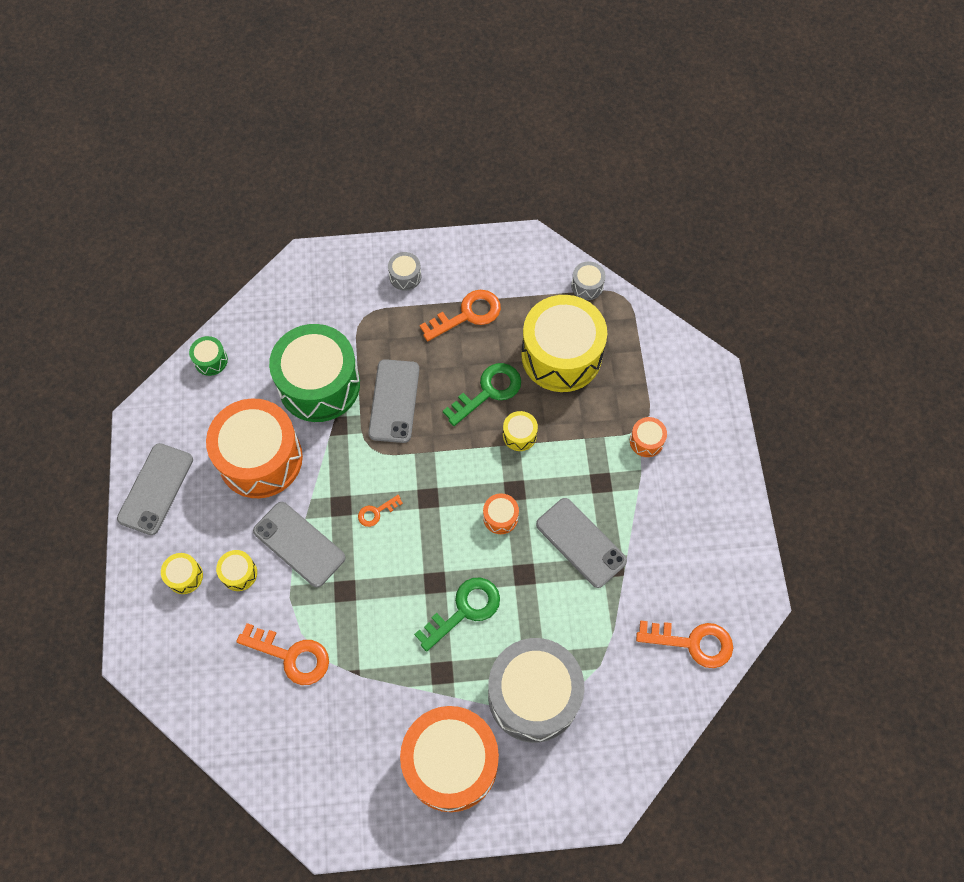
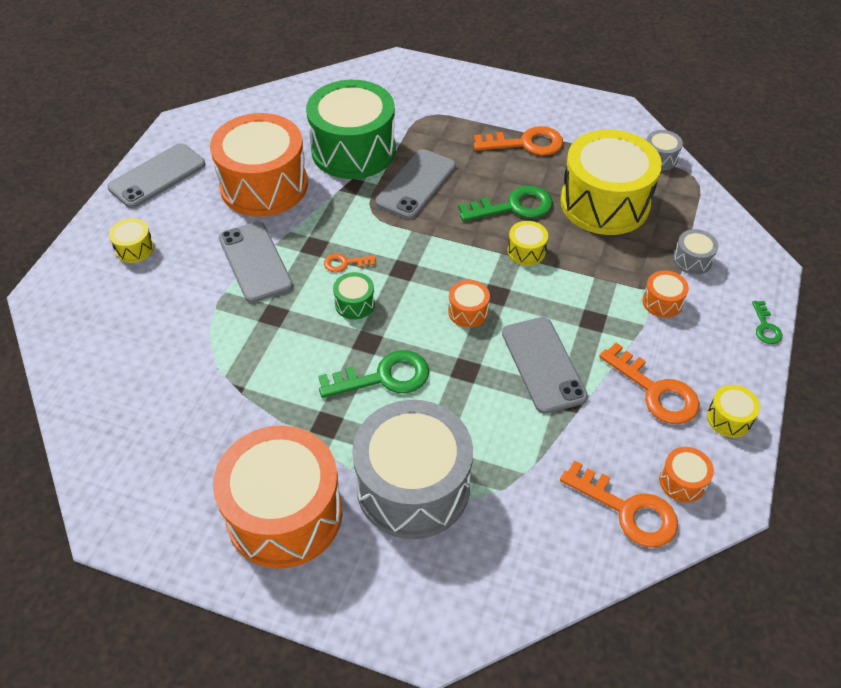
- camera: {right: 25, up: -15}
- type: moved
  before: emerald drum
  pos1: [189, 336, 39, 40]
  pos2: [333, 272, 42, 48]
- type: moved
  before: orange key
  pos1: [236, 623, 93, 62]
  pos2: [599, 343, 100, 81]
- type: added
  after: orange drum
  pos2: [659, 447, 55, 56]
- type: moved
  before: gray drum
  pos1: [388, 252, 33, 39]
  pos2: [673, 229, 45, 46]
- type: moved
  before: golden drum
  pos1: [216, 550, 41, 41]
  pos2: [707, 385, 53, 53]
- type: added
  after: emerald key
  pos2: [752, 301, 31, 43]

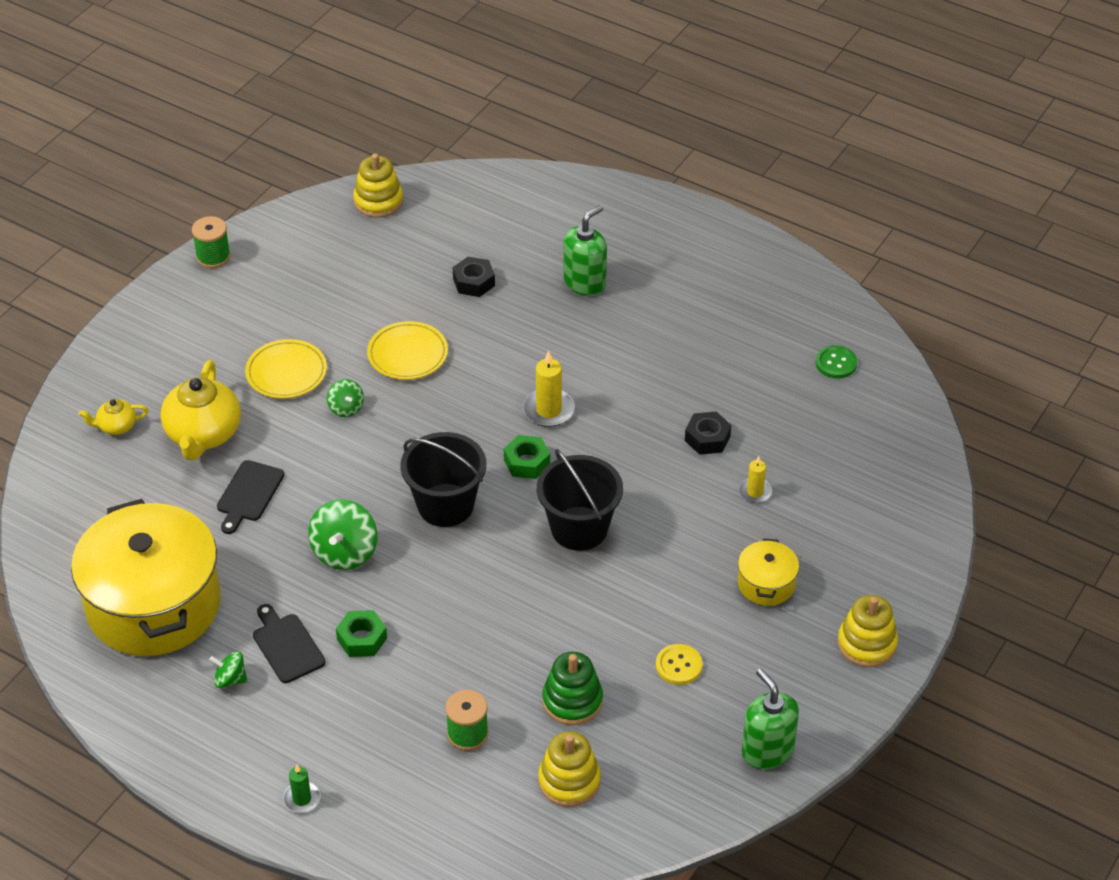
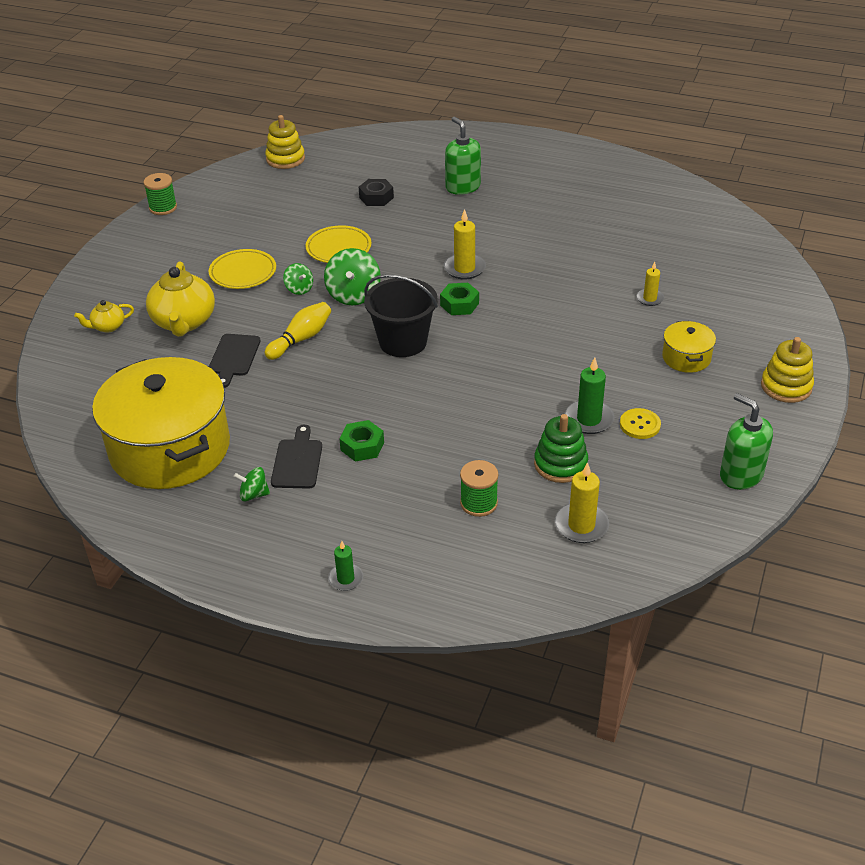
- camera: {right: -10, up: -5}
- type: added
  after: golden skittle
  pos2: [265, 302, 66, 58]
- type: turned
  before: ebony cutting board
  pos1: [253, 604, 72, 79]
  pos2: [271, 425, 51, 64]
  turn: 45
- type: moved
  before: emerald whirligig
  pos1: [308, 499, 69, 71]
  pos2: [324, 248, 57, 57]
- type: turned
  before: emerald pump bottle
  pos1: [563, 205, 44, 91]
  pos2: [445, 117, 36, 78]
  turn: -60
- type: replaced
  before: golden ring stacker
  after: golden candle
  pos1: [538, 731, 63, 76]
  pos2: [555, 462, 54, 81]
- type: added
  after: emerald candle
  pos2: [565, 357, 50, 77]
- type: removed
  before: ebony pail
  pos1: [537, 449, 86, 102]
- type: removed
  before: ebony hexagon nut
  pos1: [685, 411, 46, 44]
- type: removed
  before: emerald shirt button
  pos1: [815, 345, 42, 34]

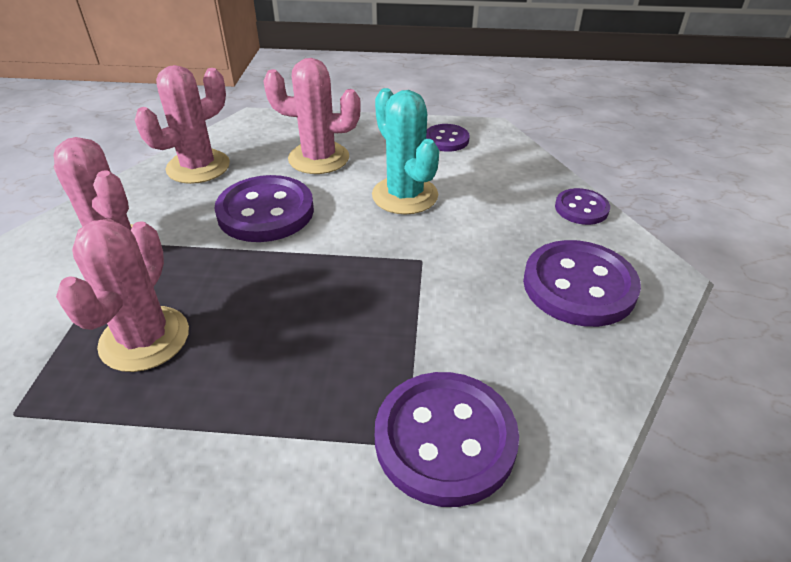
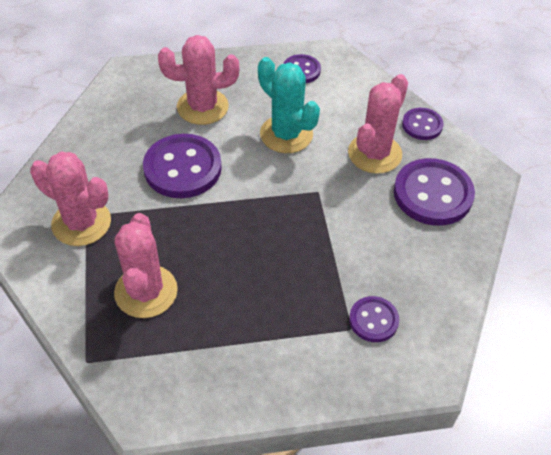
- camera: {right: -15, up: 10}
- type: moved
  before: rosy saguaro cactus
  pos1: [135, 65, 95, 119]
  pos2: [348, 74, 60, 100]
- type: resized
  before: violet shirt button
  pos1: [375, 372, 144, 135]
  pos2: [349, 296, 50, 46]
  scale: 0.55

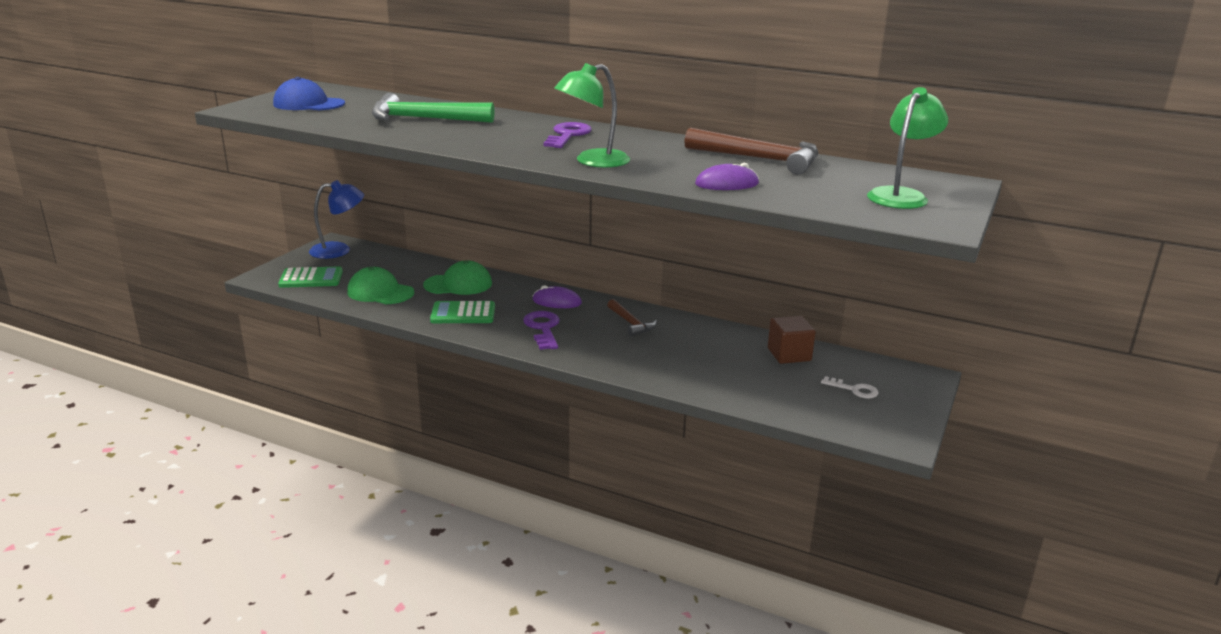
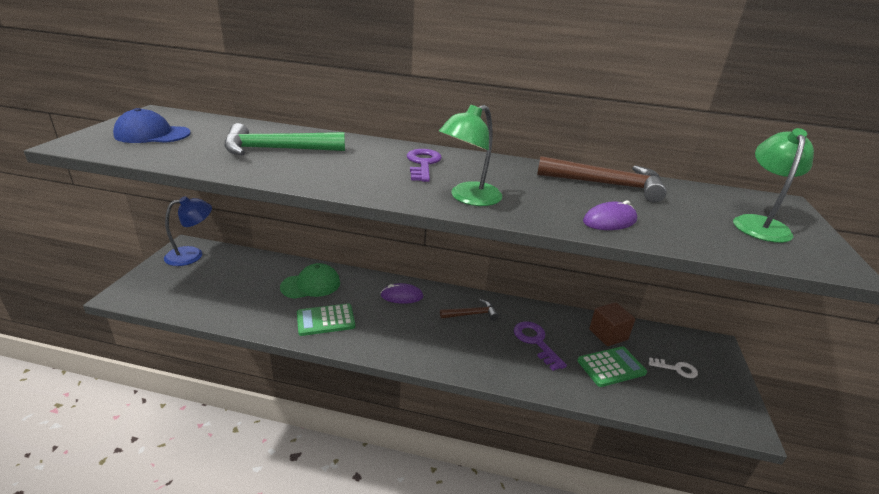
- camera: {right: -15, up: 5}
- type: turned
  before: brown carpenter's hammer
  pos1: [607, 299, 50, 37]
  pos2: [440, 299, 59, 22]
  turn: -60
- type: moved
  before: violet key
  pos1: [523, 311, 37, 39]
  pos2: [514, 321, 53, 50]
- type: moved
  before: emerald pocket calculator
  pos1: [278, 266, 65, 22]
  pos2: [577, 346, 70, 41]
- type: removed
  before: emerald peaked cap
  pos1: [347, 267, 67, 37]

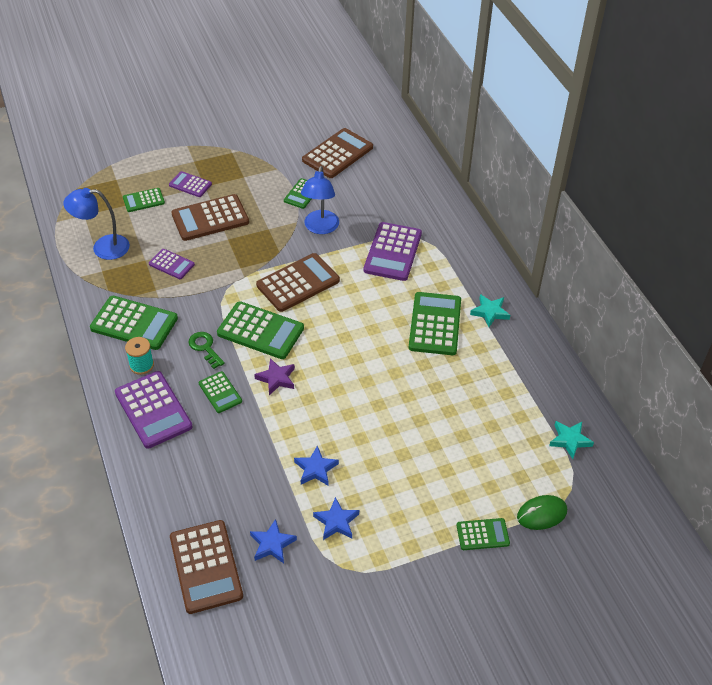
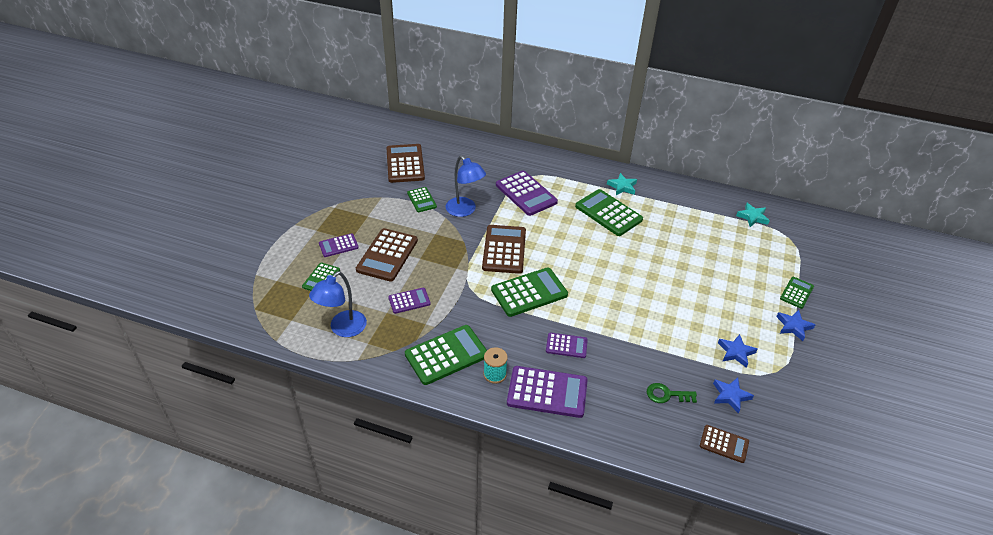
- camera: {right: -50, up: -5}
- type: recoloured
  before: emerald pocket calculator
  after: violet pocket calculator
  pos1: [199, 371, 43, 42]
  pos2: [546, 333, 42, 25]
- type: moved
  before: emerald key
  pos1: [188, 332, 37, 37]
  pos2: [647, 383, 50, 20]
- type: resized
  before: brown pocket calculator
  pos1: [170, 520, 73, 94]
  pos2: [700, 425, 49, 38]
  scale: 0.56
- type: moved
  before: cobalt star shape
  pos1: [294, 446, 45, 40]
  pos2: [776, 310, 39, 31]
- type: removed
  before: violet star shape
  pos1: [254, 358, 41, 37]
- type: removed
  before: emerald mouse
  pos1: [517, 495, 50, 35]

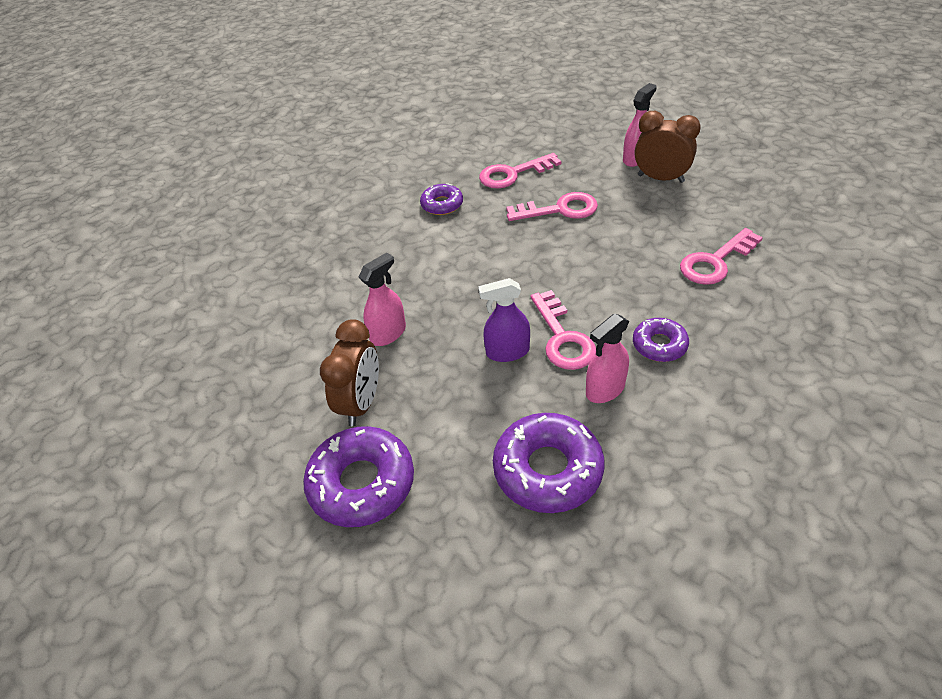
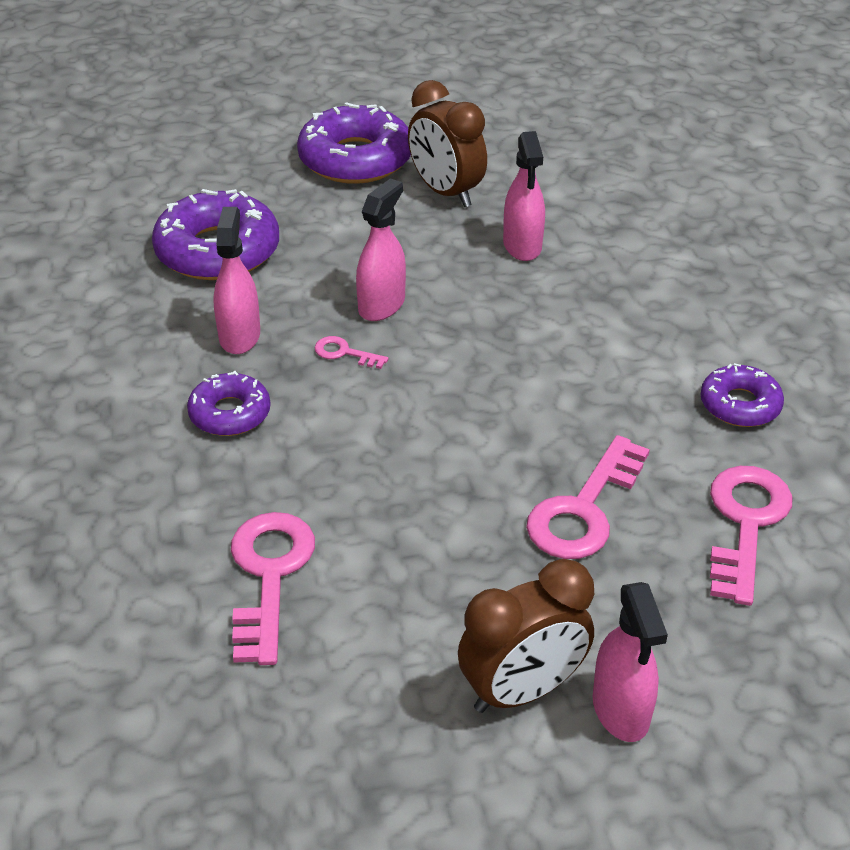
- camera: {right: 125, up: -5}
- type: resized
  before: rosy key
  pos1: [531, 290, 65, 80]
  pos2: [315, 336, 73, 33]
  scale: 0.47
- type: recoloured
  before: violet spray cleaner
  after: rosy spray cleaner
  pos1: [478, 278, 52, 84]
  pos2: [356, 178, 50, 143]

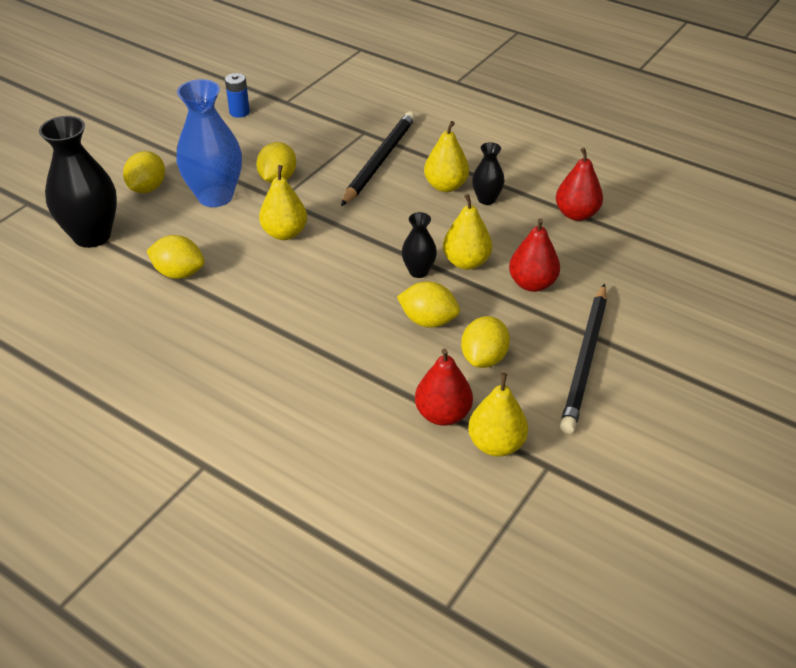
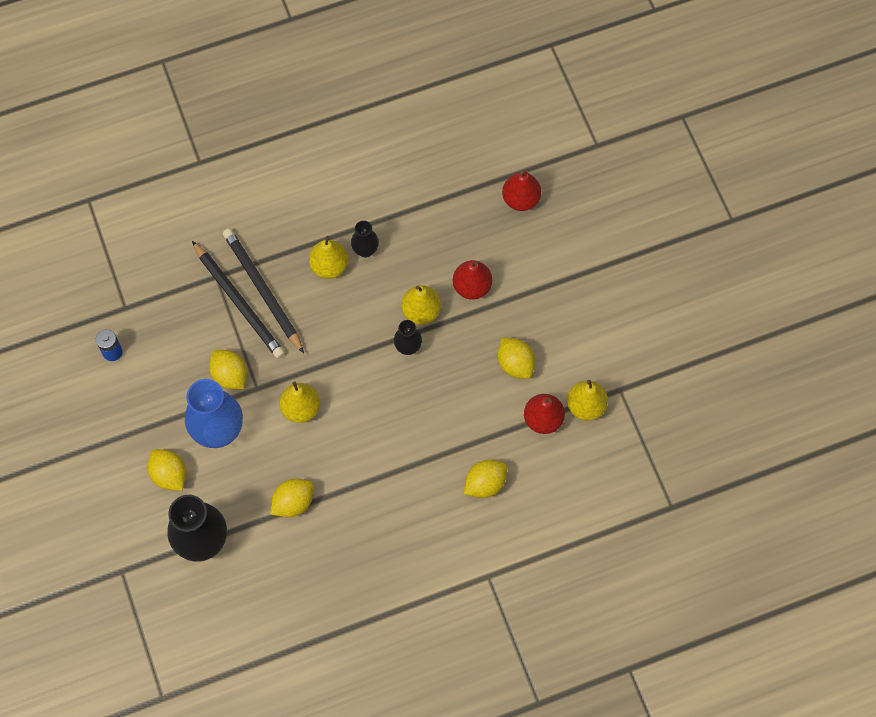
- camera: {right: -55, up: 25}
- type: moved
  before: ebony lead pencil
  pos1: [560, 284, 47, 150]
  pos2: [192, 241, 93, 118]
- type: moved
  before: golden citrus fruit
  pos1: [397, 282, 63, 45]
  pos2: [464, 460, 43, 38]
- type: moved
  before: red pear
  pos1: [556, 148, 47, 73]
  pos2: [502, 171, 39, 40]

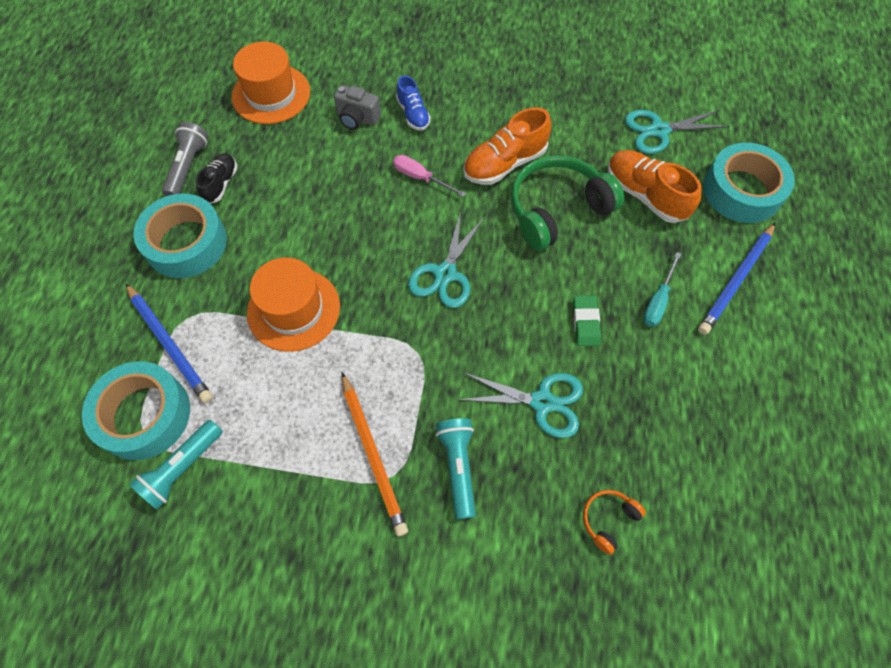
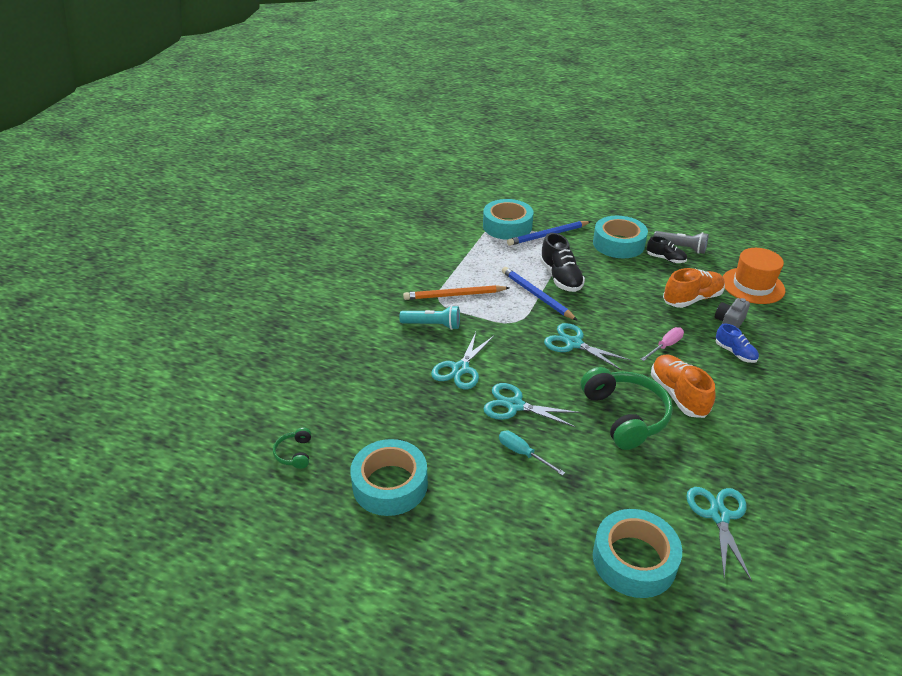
- camera: {right: 105, up: -25}
- type: added
  after: emerald over-ear headphones
  pos2: [273, 427, 38, 42]
- type: added
  after: teal roll of tape
  pos2: [350, 439, 78, 77]
- type: replaced
  before: emerald pencil eraser
  after: teal scissors
  pos1: [573, 295, 28, 51]
  pos2: [483, 383, 97, 44]
- type: moved
  before: cobalt lead pencil
  pos1: [698, 223, 77, 112]
  pos2: [502, 267, 76, 54]
- type: replaced
  before: orange top hat
  after: ebony lace-up shoe
  pos1: [247, 257, 93, 95]
  pos2: [540, 233, 45, 59]
- type: moved
  before: orange lace-up shoe
  pos1: [608, 150, 94, 73]
  pos2: [663, 268, 62, 40]
- type: turned
  before: cobalt lace-up shoe
  pos1: [396, 75, 35, 55]
  pos2: [715, 323, 44, 40]
  turn: -120
- type: removed
  before: teal flashlight
  pos1: [129, 420, 94, 90]
- type: removed
  before: orange over-ear headphones
  pos1: [583, 490, 63, 65]

